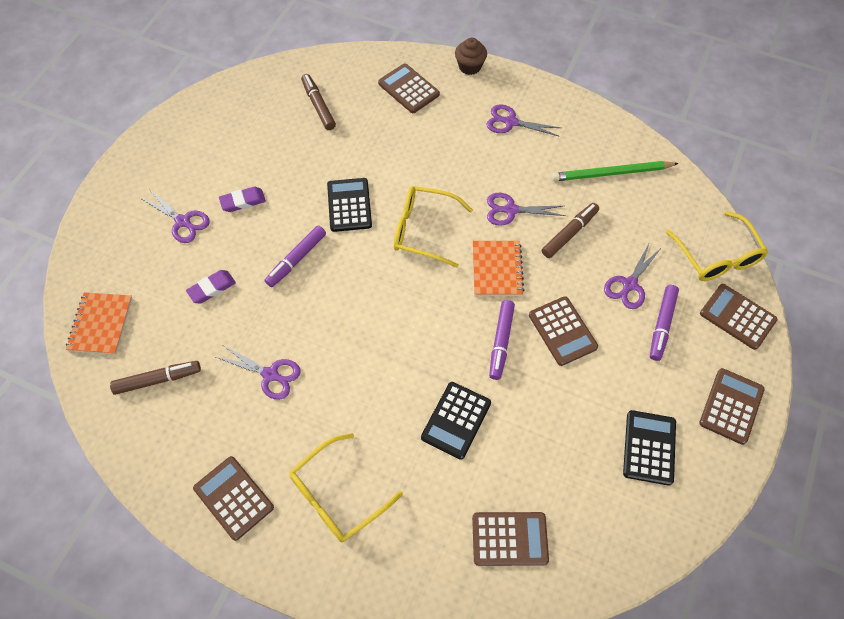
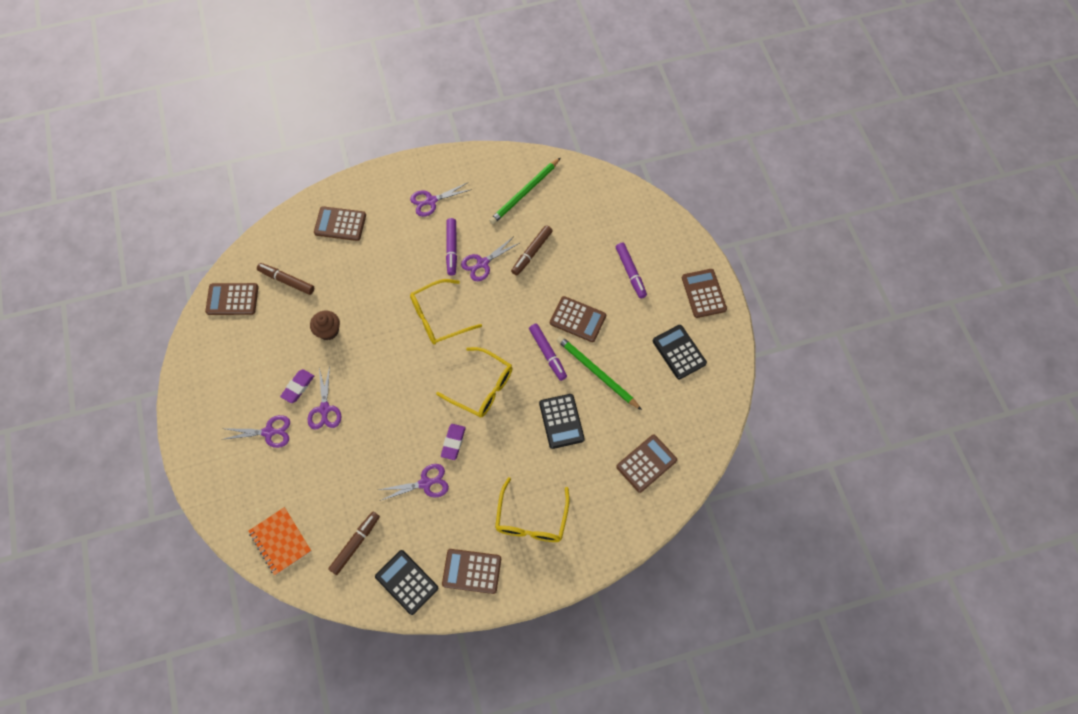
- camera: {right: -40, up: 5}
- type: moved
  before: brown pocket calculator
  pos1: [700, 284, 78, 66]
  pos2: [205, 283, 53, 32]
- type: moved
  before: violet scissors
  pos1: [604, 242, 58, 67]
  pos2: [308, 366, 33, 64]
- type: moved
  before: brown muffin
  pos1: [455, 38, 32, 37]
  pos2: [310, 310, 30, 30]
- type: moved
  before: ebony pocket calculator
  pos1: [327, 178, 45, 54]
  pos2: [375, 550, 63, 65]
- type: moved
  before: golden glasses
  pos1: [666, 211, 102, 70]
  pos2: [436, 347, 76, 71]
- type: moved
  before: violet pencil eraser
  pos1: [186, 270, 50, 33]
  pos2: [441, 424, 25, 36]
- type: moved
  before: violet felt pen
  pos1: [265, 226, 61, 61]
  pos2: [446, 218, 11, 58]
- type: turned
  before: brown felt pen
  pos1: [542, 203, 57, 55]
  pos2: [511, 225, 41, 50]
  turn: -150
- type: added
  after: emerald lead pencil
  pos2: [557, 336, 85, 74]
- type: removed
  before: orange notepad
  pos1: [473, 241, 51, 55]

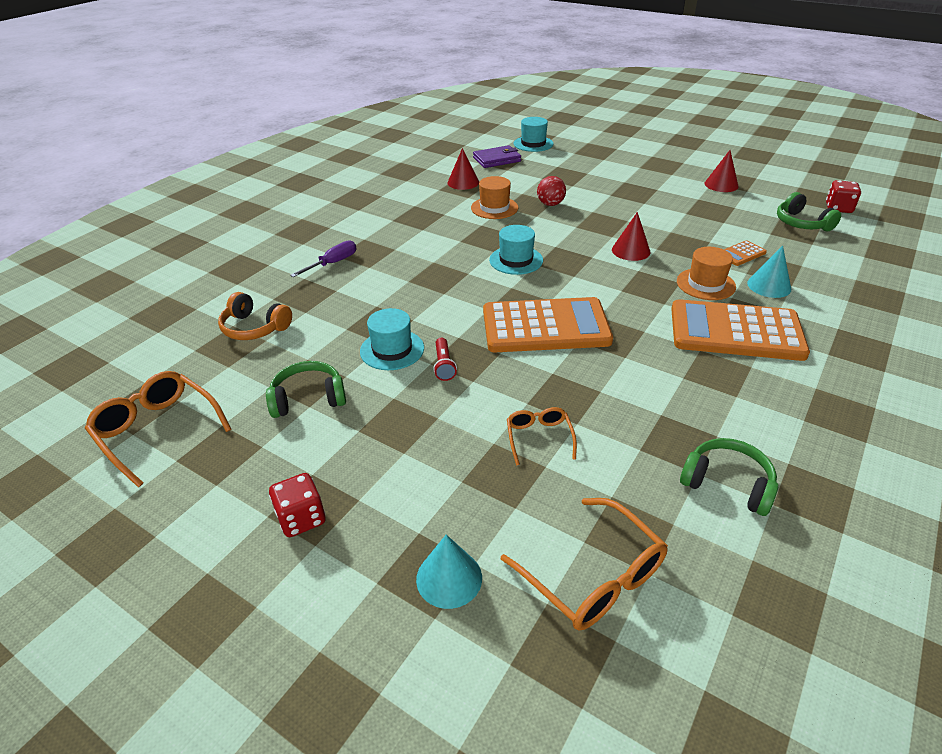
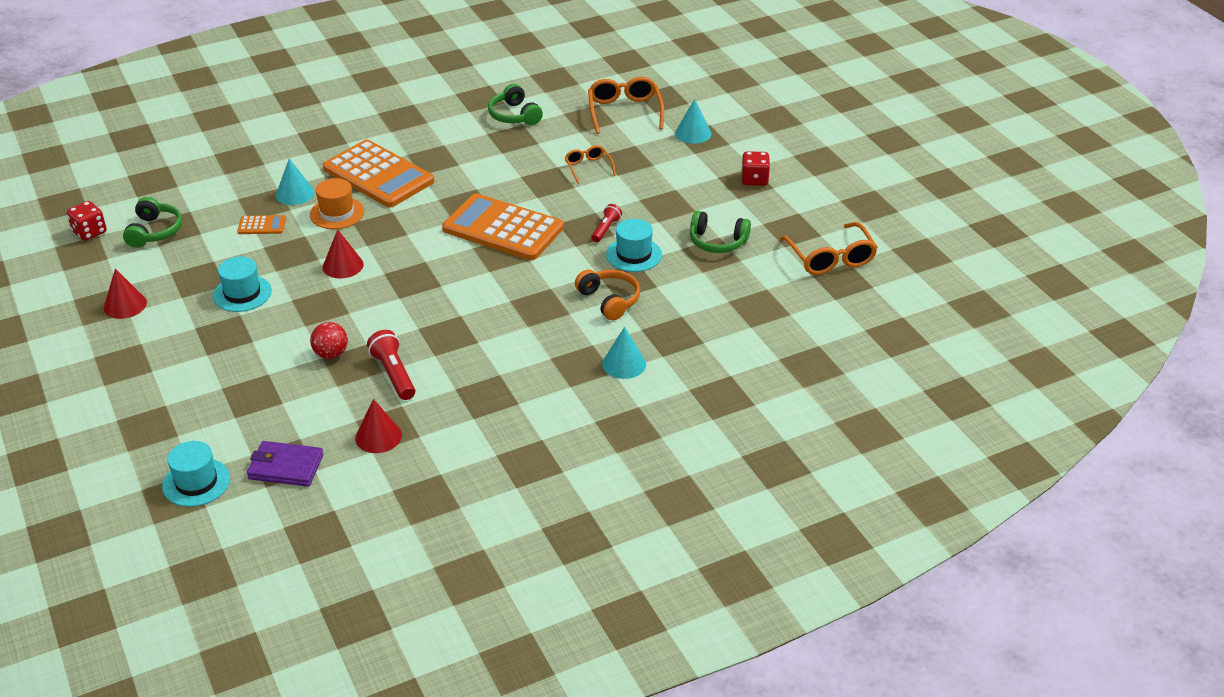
- camera: {right: -150, up: 0}
- type: moved
  before: teal top hat
  pos1: [489, 225, 54, 50]
  pos2: [213, 257, 59, 55]
- type: replaced
  before: orange top hat
  after: red flashlight
  pos1: [471, 176, 47, 43]
  pos2: [367, 330, 48, 70]
- type: turned
  before: orange glasses
  pos1: [507, 407, 70, 59]
  pos2: [565, 145, 51, 39]
  turn: 135
- type: moved
  before: orange over-ear headphones
  pos1: [218, 292, 74, 48]
  pos2: [575, 270, 65, 50]
- type: replaced
  before: violet screwdriver
  after: teal solid cone
  pos1: [290, 240, 66, 37]
  pos2: [602, 327, 44, 52]

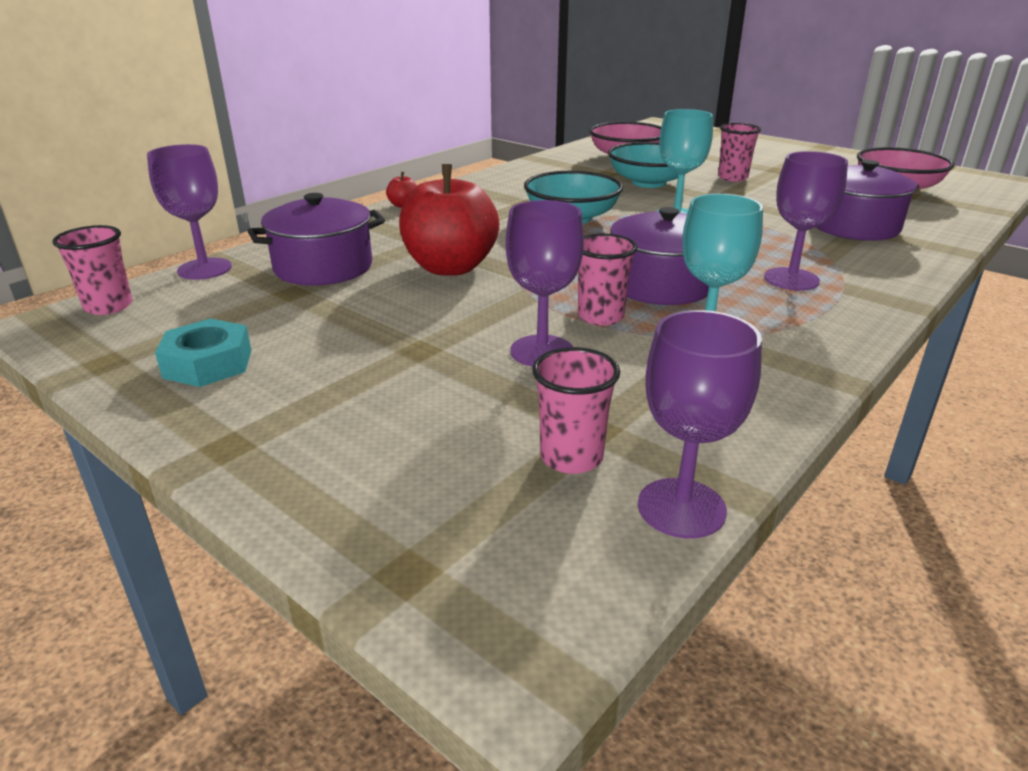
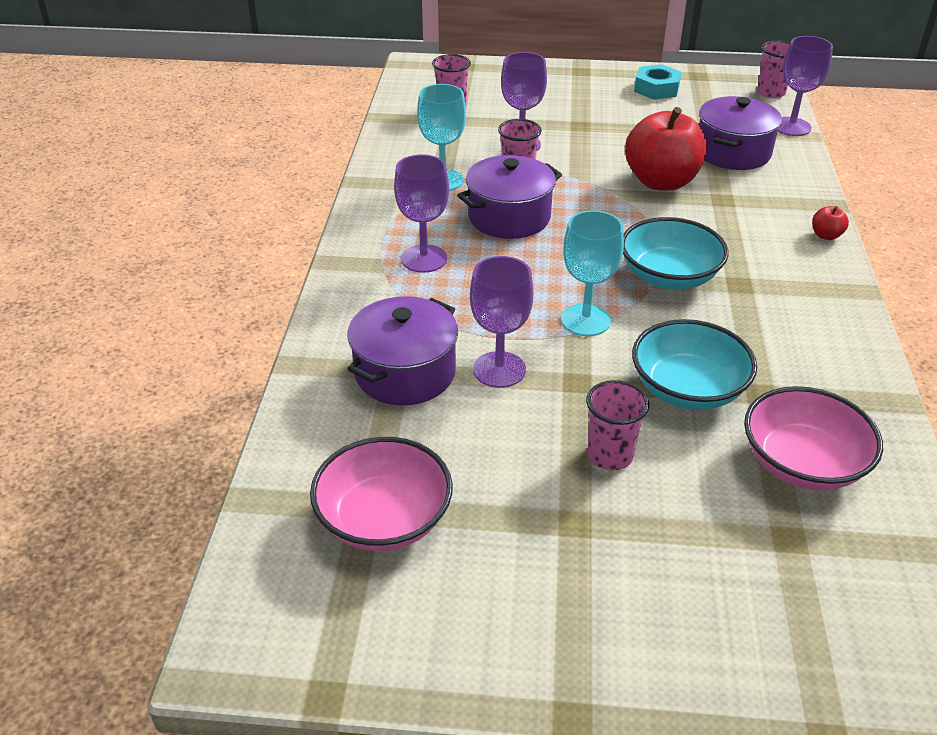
- camera: {right: 145, up: 10}
- type: moved
  before: violet wine glass
  pos1: [638, 310, 124, 228]
  pos2: [470, 256, 63, 132]

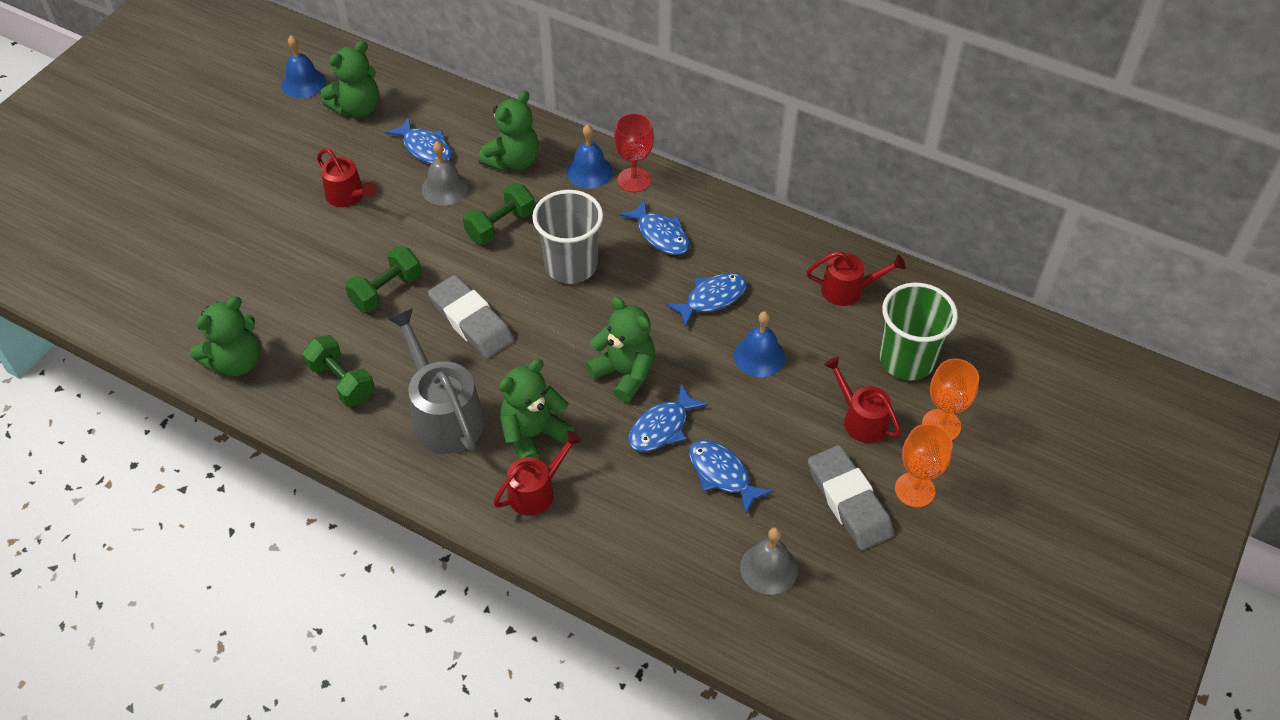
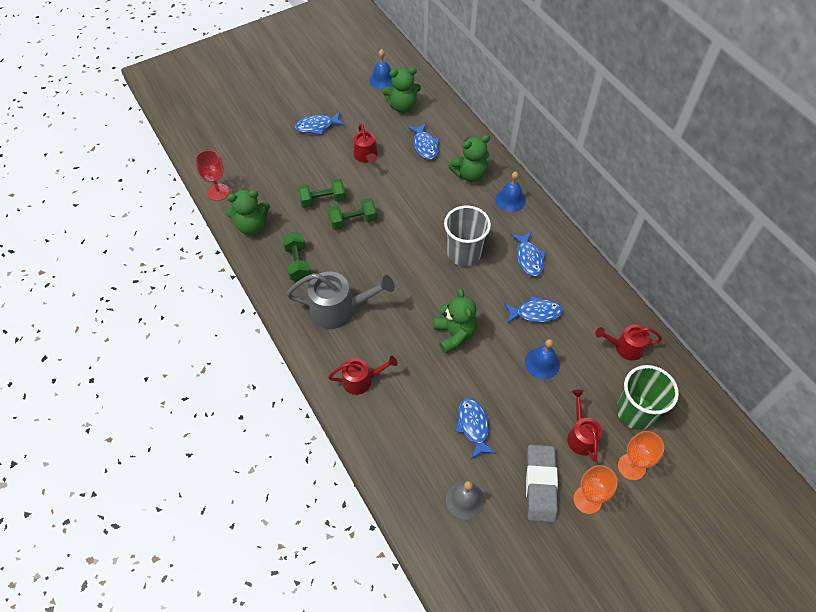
- camera: {right: 30, up: 5}
- type: moved
  before: red wine glass
  pos1: [614, 113, 40, 80]
  pos2: [195, 150, 35, 51]
- type: turned
  before: gray watering can
  pos1: [388, 308, 97, 146]
  pos2: [286, 271, 109, 58]
  turn: 90
- type: moved
  before: cobalt fish figure
  pos1: [628, 384, 80, 68]
  pos2: [295, 112, 50, 23]
- type: moved
  before: emerald hand weight
  pos1: [463, 183, 72, 62]
  pos2: [298, 178, 48, 30]
- type: turned
  before: red watering can
  pos1: [806, 251, 100, 55]
  pos2: [595, 325, 67, 36]
  turn: 150
- type: removed
  before: gray hand bell
  pos1: [422, 141, 47, 64]
- type: removed
  before: gray pencil eraser
  pos1: [428, 275, 86, 83]
- type: removed
  before: emerald stuffed bear
  pos1: [499, 359, 75, 100]

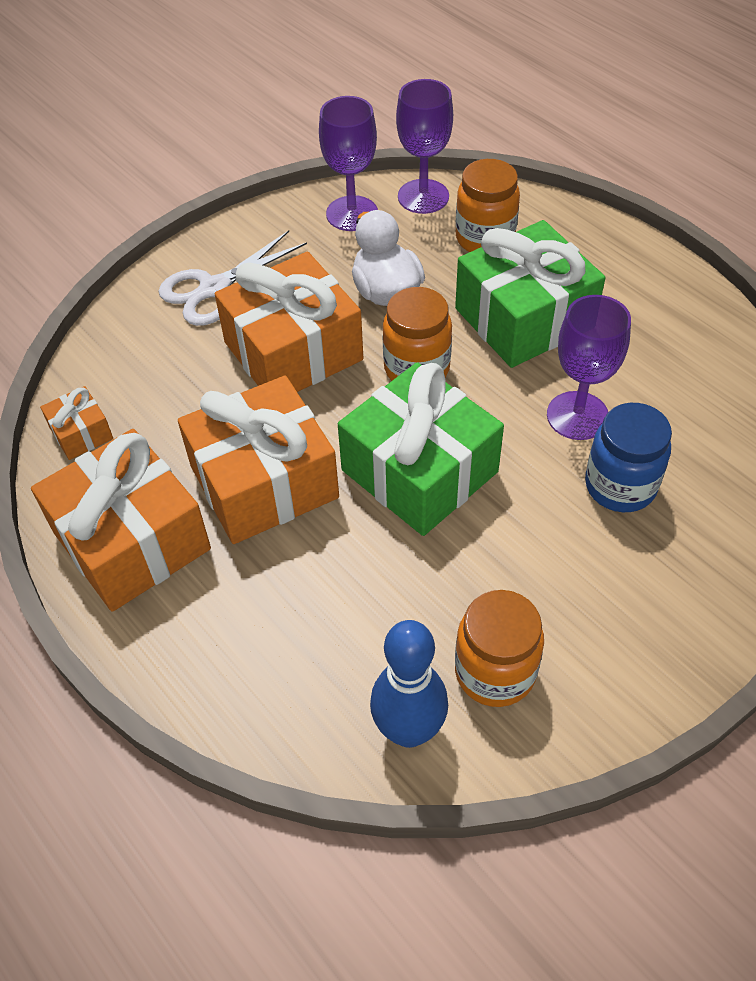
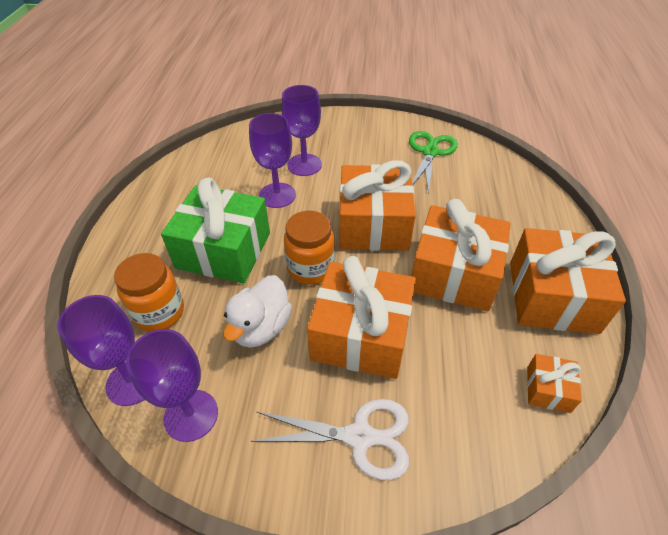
- camera: {right: -135, up: -5}
- type: replaced
  before: cobalt preserve jar
  after: violet wine glass
  pos1: [585, 403, 87, 109]
  pos2: [281, 85, 41, 91]
- type: recoloured
  before: emerald present
  after: orange present
  pos1: [338, 362, 166, 174]
  pos2: [339, 160, 77, 91]
- type: replaced
  before: orange preserve jar
  after: emerald scissors
  pos1: [455, 590, 89, 117]
  pos2: [409, 131, 49, 64]
- type: removed
  before: cobalt skittle
  pos1: [370, 620, 78, 128]

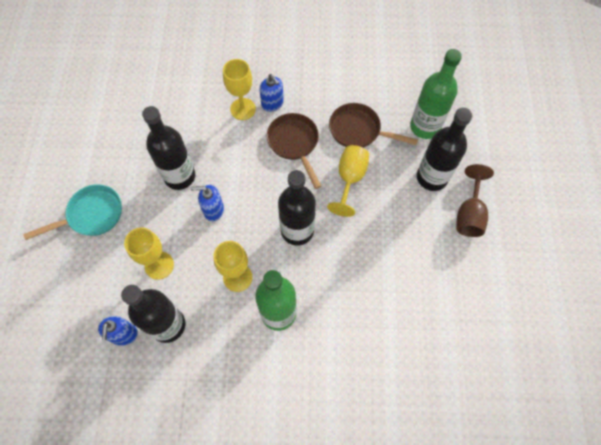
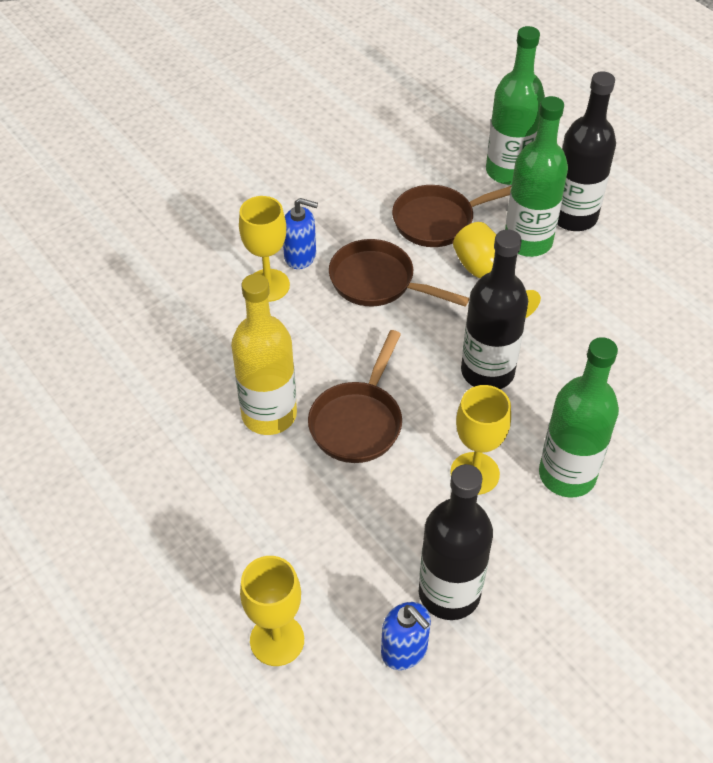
- camera: {right: -40, up: -15}
- type: recoloured
  before: ebony flask
  after: golden flask
  pos1: [142, 106, 53, 84]
  pos2: [231, 274, 66, 161]
- type: moved
  before: golden wine glass
  pos1: [124, 227, 50, 53]
  pos2: [240, 556, 64, 110]
- type: replaced
  before: cobalt pump bottle
  after: brown frying pan
  pos1: [191, 185, 33, 36]
  pos2: [308, 330, 94, 133]
- type: added
  after: emerald flask
  pos2: [505, 96, 63, 161]
- type: removed
  before: teal frying pan
  pos1: [23, 184, 99, 56]
- type: removed
  before: brown wine glass
  pos1: [457, 164, 37, 73]

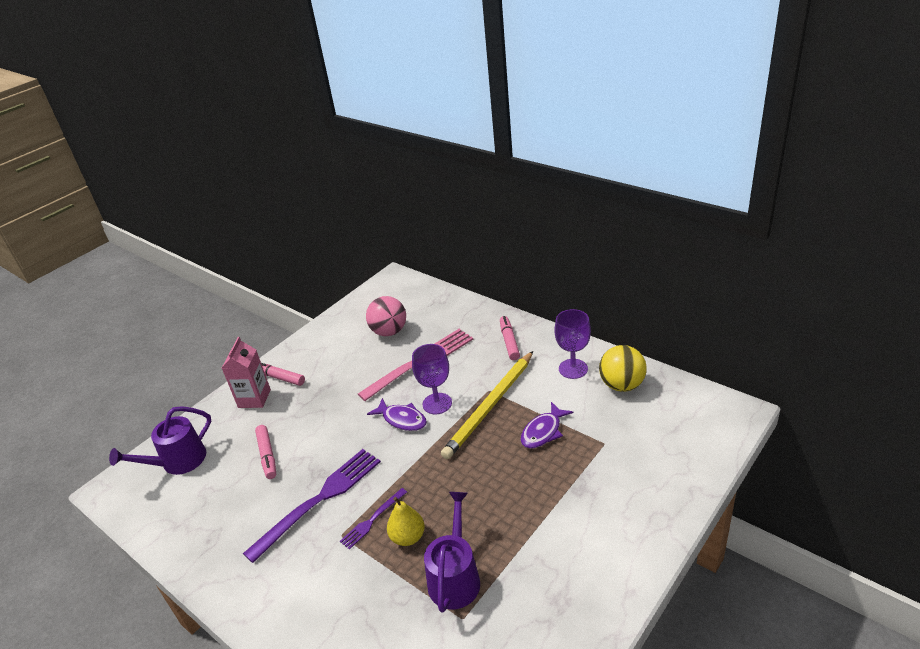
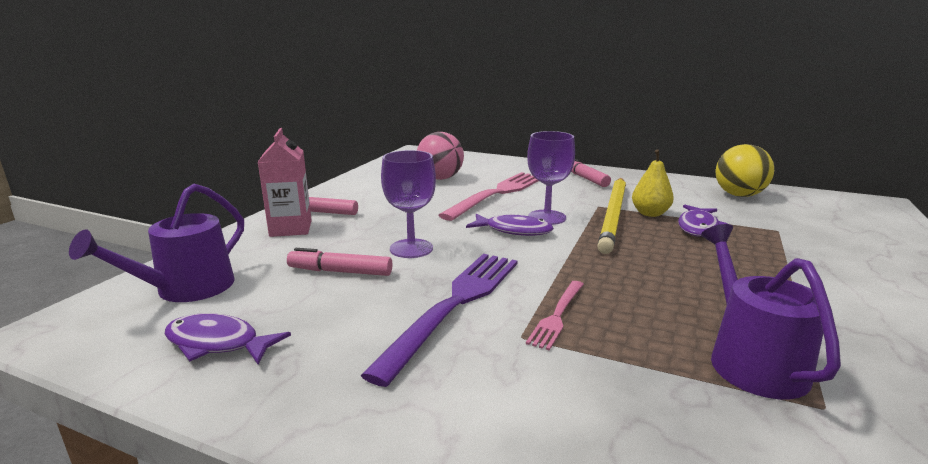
- camera: {right: -20, up: -15}
- type: added
  after: violet fish figure
  pos2: [165, 313, 126, 52]
- type: turned
  before: rosy felt pen
  pos1: [255, 425, 21, 54]
  pos2: [287, 248, 106, 28]
  turn: 135
- type: moved
  before: violet wine glass
  pos1: [554, 309, 37, 70]
  pos2: [381, 150, 55, 108]
- type: recoloured
  before: violet dinner fork
  after: rosy dinner fork
  pos1: [340, 488, 67, 61]
  pos2: [526, 281, 58, 69]
- type: moved
  before: golden pear
  pos1: [387, 497, 38, 49]
  pos2: [632, 150, 42, 67]

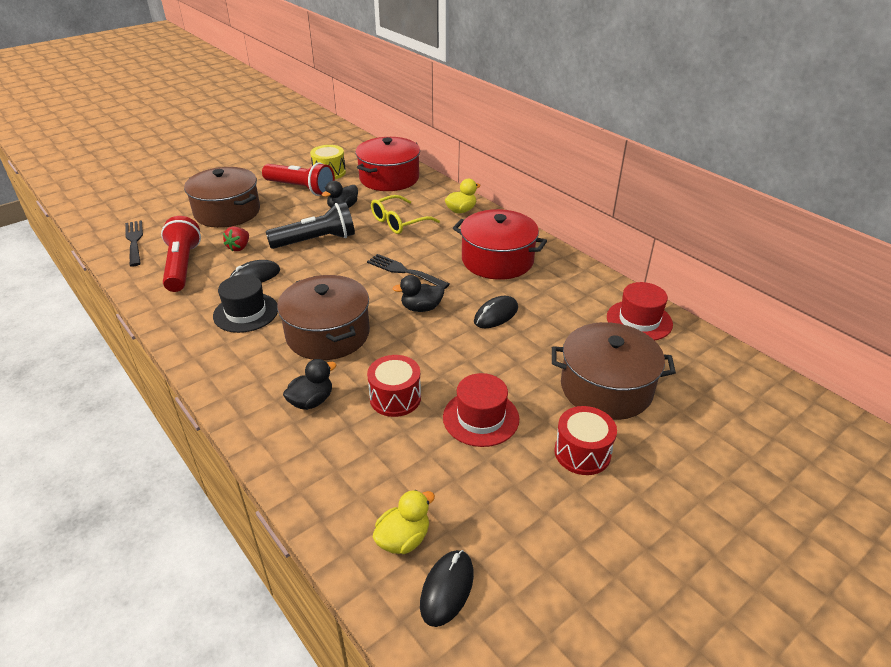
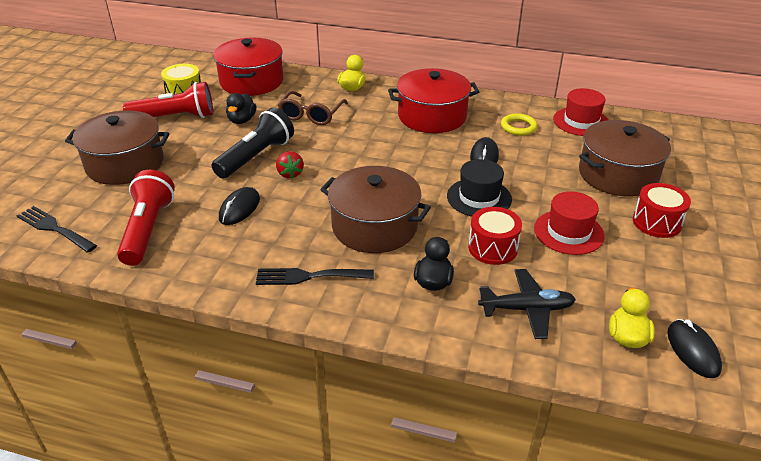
- camera: {right: -35, up: 0}
- type: turned
  before: red flashlight
  pos1: [161, 216, 40, 76]
  pos2: [117, 170, 58, 96]
  turn: 45
- type: moved
  before: ebony dinner fork
  pos1: [367, 254, 83, 35]
  pos2: [256, 268, 118, 17]
- type: moved
  before: red strawberry
  pos1: [223, 227, 26, 24]
  pos2: [276, 151, 28, 27]
- type: recoloured
  before: golden glasses
  after: brown glasses
  pos1: [371, 195, 69, 39]
  pos2: [278, 91, 70, 34]
- type: moved
  before: ebony top hat
  pos1: [213, 275, 65, 58]
  pos2: [447, 159, 65, 57]
- type: added
  after: ebony aeroplane
  pos2: [478, 269, 98, 70]
- type: added
  after: golden hoop
  pos2: [501, 113, 37, 23]
- type: removed
  before: ebony toy duck
  pos1: [393, 275, 52, 37]

